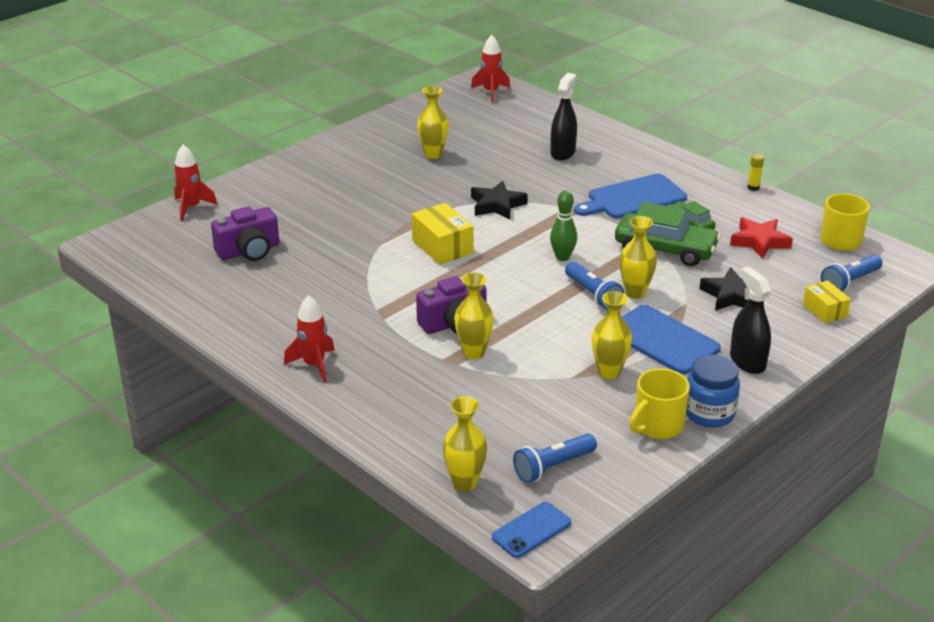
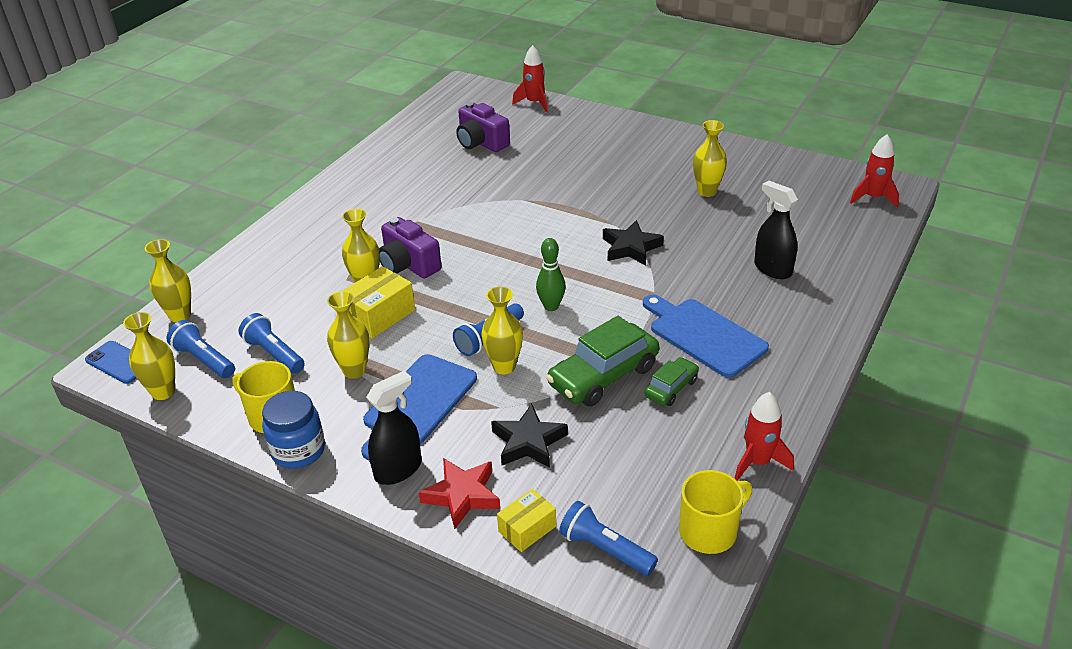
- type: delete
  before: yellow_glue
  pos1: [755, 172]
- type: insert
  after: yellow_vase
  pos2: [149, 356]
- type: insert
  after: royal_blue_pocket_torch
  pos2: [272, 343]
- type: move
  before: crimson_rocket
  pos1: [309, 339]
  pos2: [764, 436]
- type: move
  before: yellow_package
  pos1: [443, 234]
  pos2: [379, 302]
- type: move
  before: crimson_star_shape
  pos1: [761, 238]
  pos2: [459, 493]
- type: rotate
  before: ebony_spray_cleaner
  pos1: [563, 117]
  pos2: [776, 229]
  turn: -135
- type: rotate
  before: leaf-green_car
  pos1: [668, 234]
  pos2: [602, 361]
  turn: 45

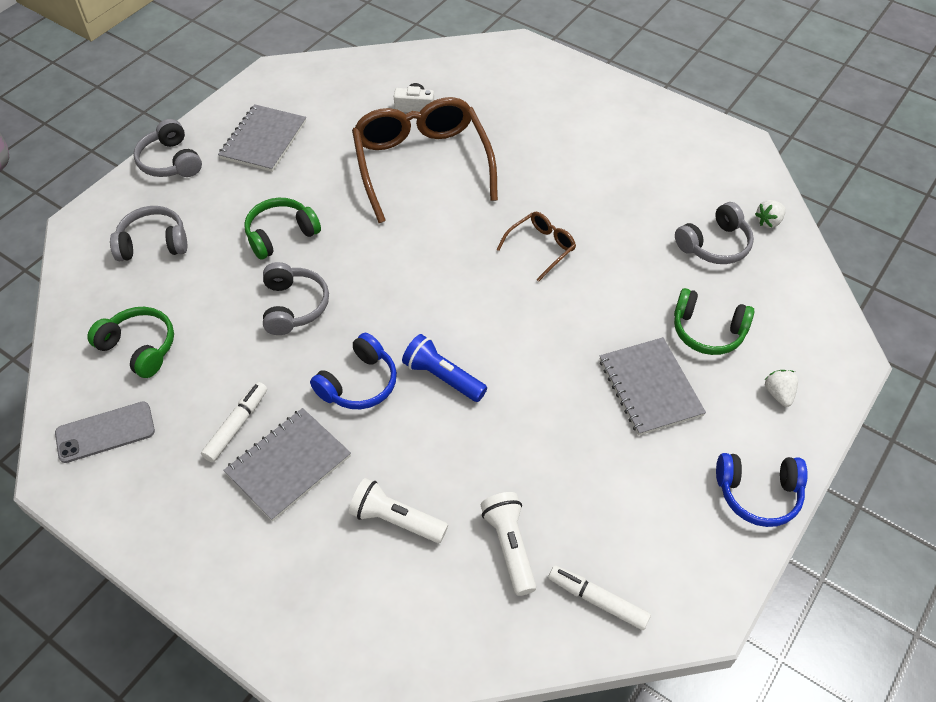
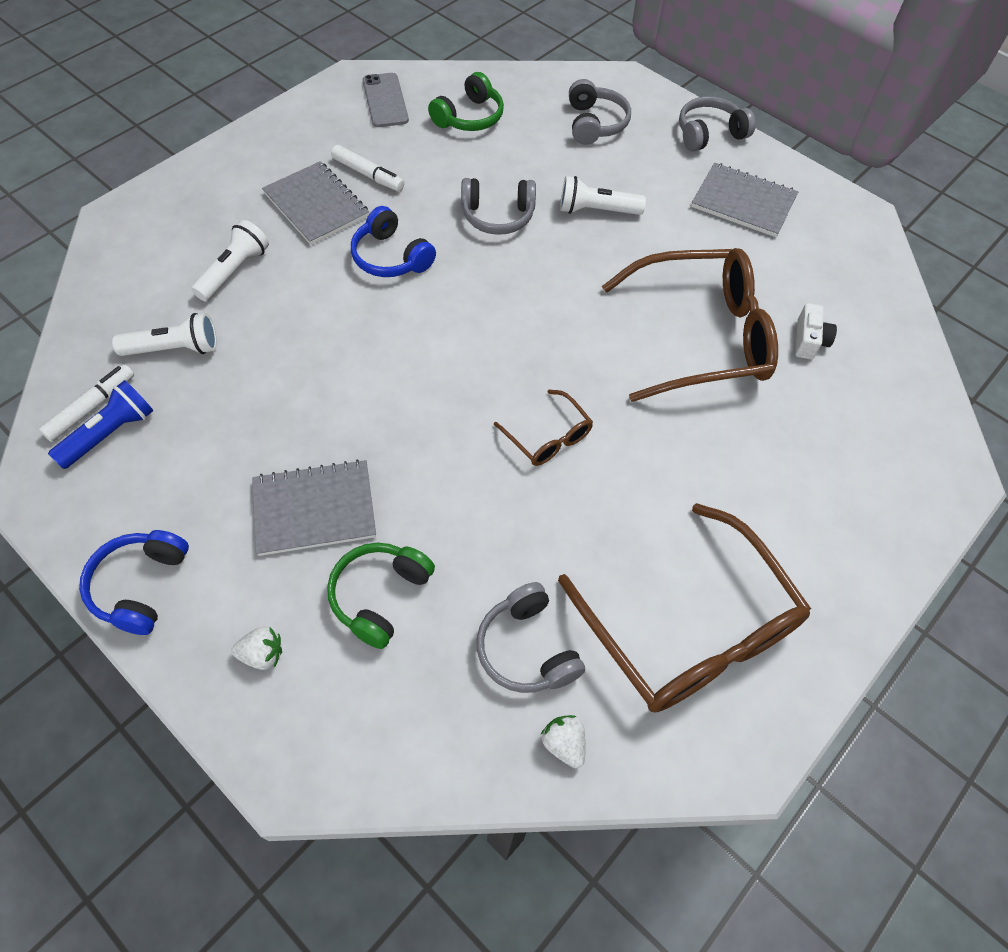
- type: insert
  after: brown_spectacles
  pos2: [684, 608]
- type: move
  before: royal_blue_pocket_torch
  pos1: [444, 368]
  pos2: [100, 424]
- type: replace
  before: leaf-green_headphones
  after: white_pocket_torch
  pos1: [282, 229]
  pos2: [603, 195]

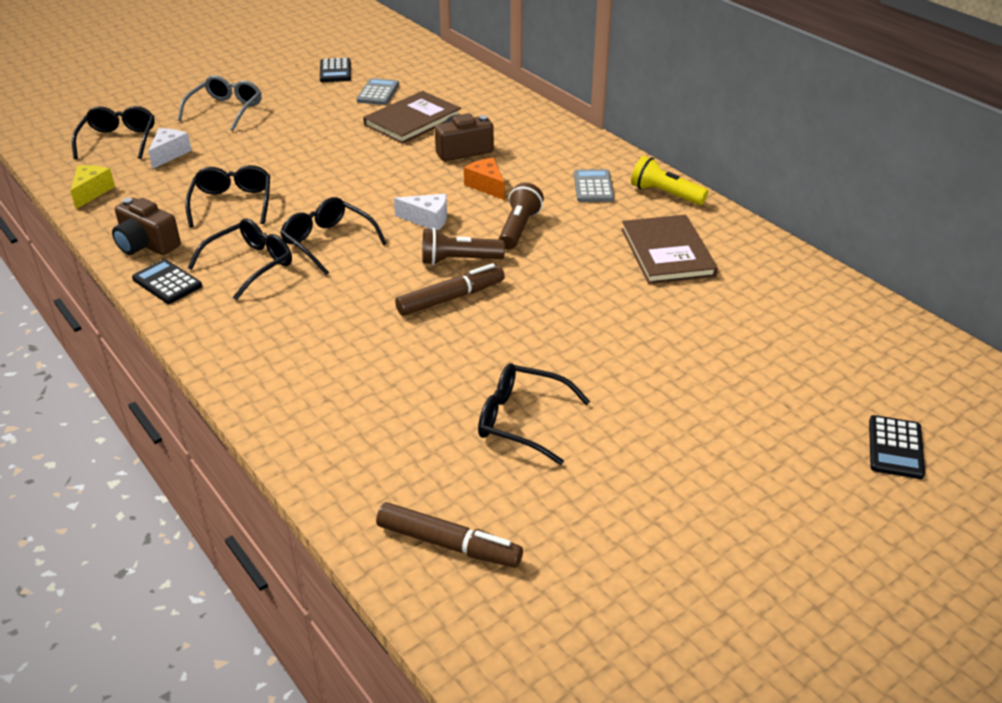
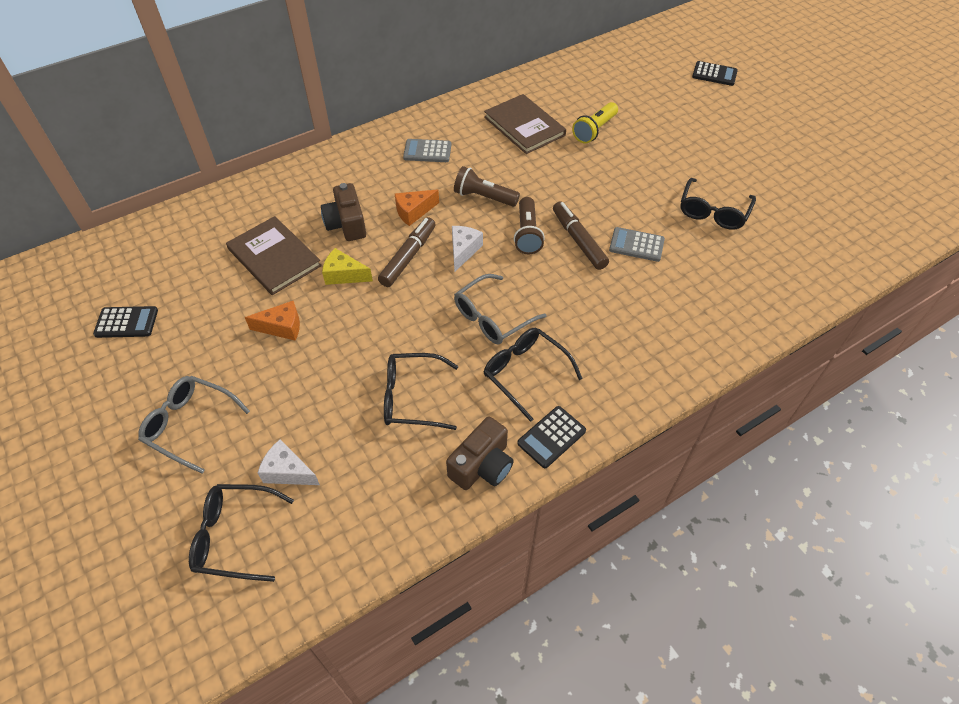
- type: insert
  after: orange_cheese_wedge
  pos2: [272, 321]
- type: move
  before: yellow_cheese_wedge
  pos1: [92, 187]
  pos2: [347, 266]
- type: move
  before: grey_calculator
  pos1: [378, 91]
  pos2: [637, 244]
- type: move
  before: brown_marker
  pos1: [449, 535]
  pos2: [406, 252]
- type: move
  before: yellow_pocket_torch
  pos1: [669, 180]
  pos2: [595, 123]
- type: recolor
  before: ebony_spectacles
  after: grey_spectacles
  pos1: [333, 236]
  pos2: [500, 309]
- type: rotate
  before: brown_hardback
  pos1: [669, 249]
  pos2: [525, 124]
  turn: 60

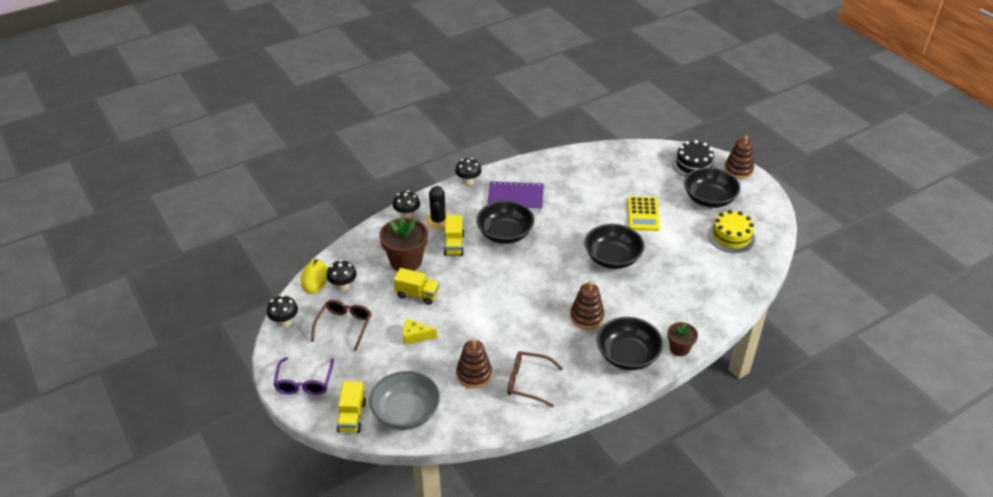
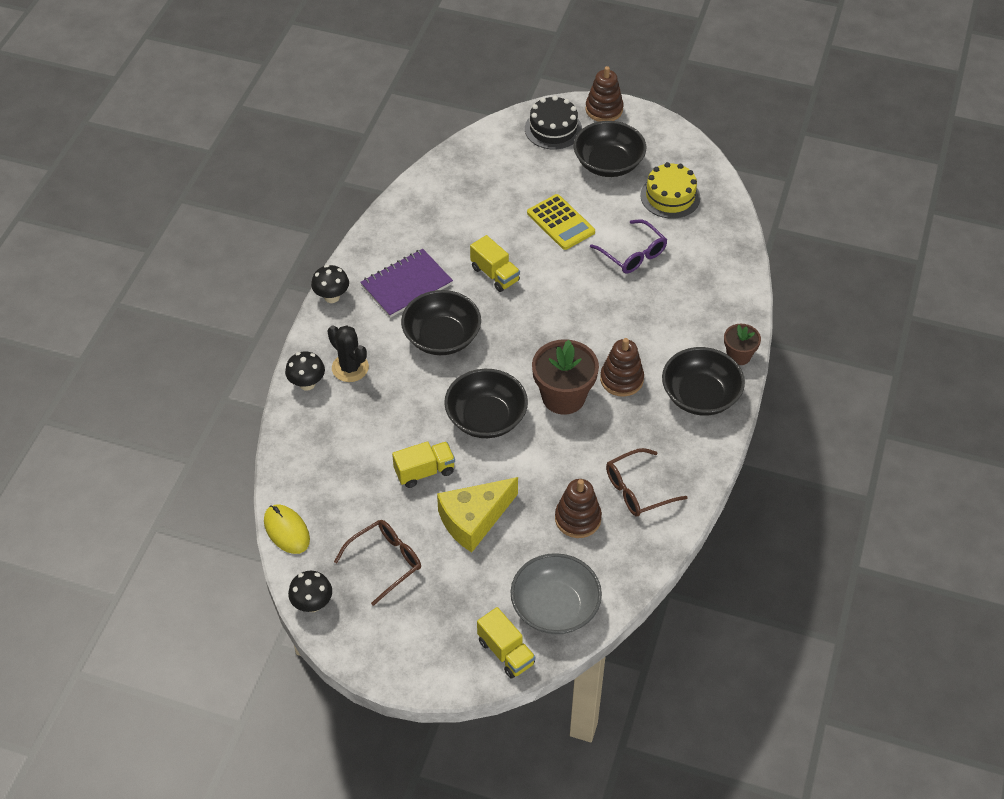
- type: delete
  before: ebony_toadstool
  pos1: [342, 275]
- type: move
  before: purple_spectacles
  pos1: [303, 376]
  pos2: [628, 247]
- type: move
  before: brown_potted_plant
  pos1: [403, 244]
  pos2: [565, 377]
- type: move
  before: yellow_lorry
  pos1: [454, 235]
  pos2: [495, 263]
- type: move
  before: ebony_serving_bowl
  pos1: [614, 246]
  pos2: [486, 403]
- type: rotate
  before: brown_spectacles
  pos1: [341, 325]
  pos2: [377, 563]
  turn: 75
- type: resize
  before: yellow_cheese_wedge
  pos1: [420, 331]
  pos2: [477, 515]
  scale: 1.83

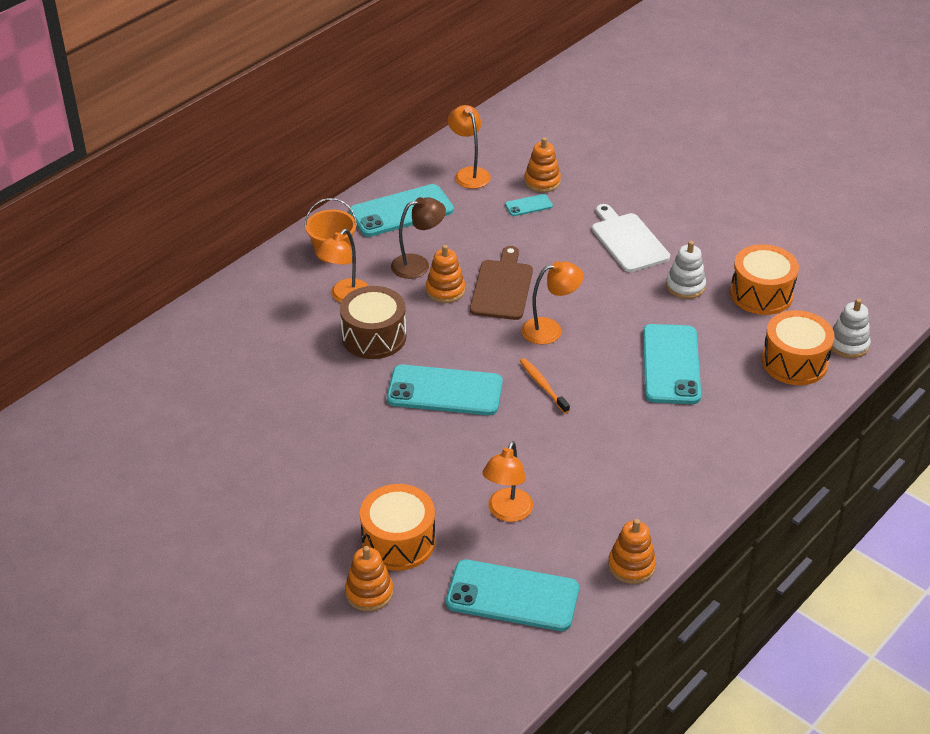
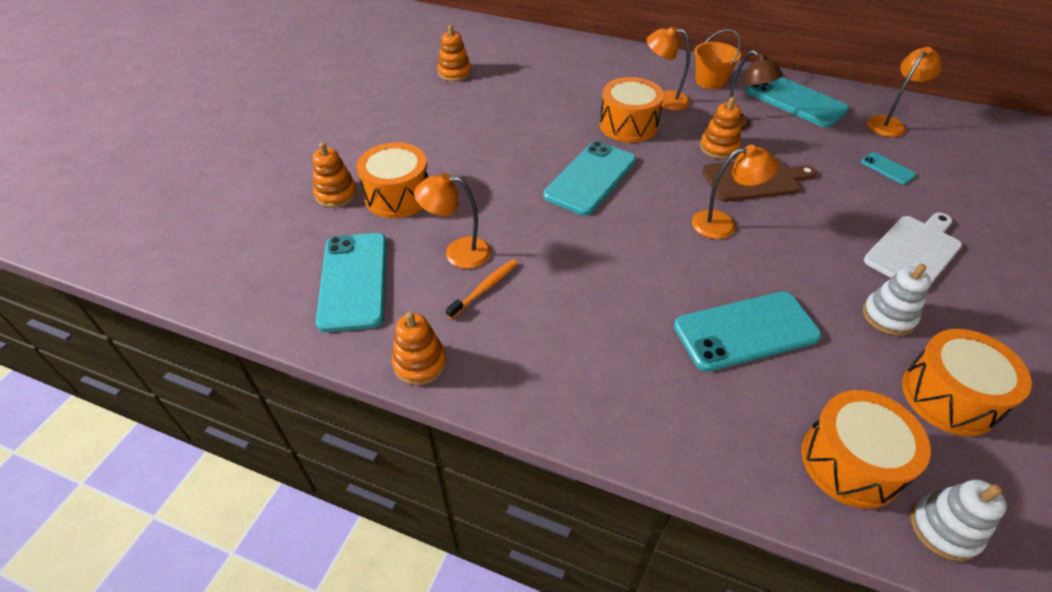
- type: move
  before: orange_toothbrush
  pos1: [545, 385]
  pos2: [482, 289]
- type: move
  before: orange_stacking_rings
  pos1: [542, 165]
  pos2: [454, 53]
- type: recolor
  before: brown_toy_drum
  after: orange_toy_drum
  pos1: [373, 322]
  pos2: [632, 110]
- type: rotate
  before: turquoise_mobile_phone
  pos1: [445, 390]
  pos2: [589, 178]
  turn: 45
- type: rotate
  before: orange_reading_lamp
  pos1: [552, 303]
  pos2: [735, 192]
  turn: -60

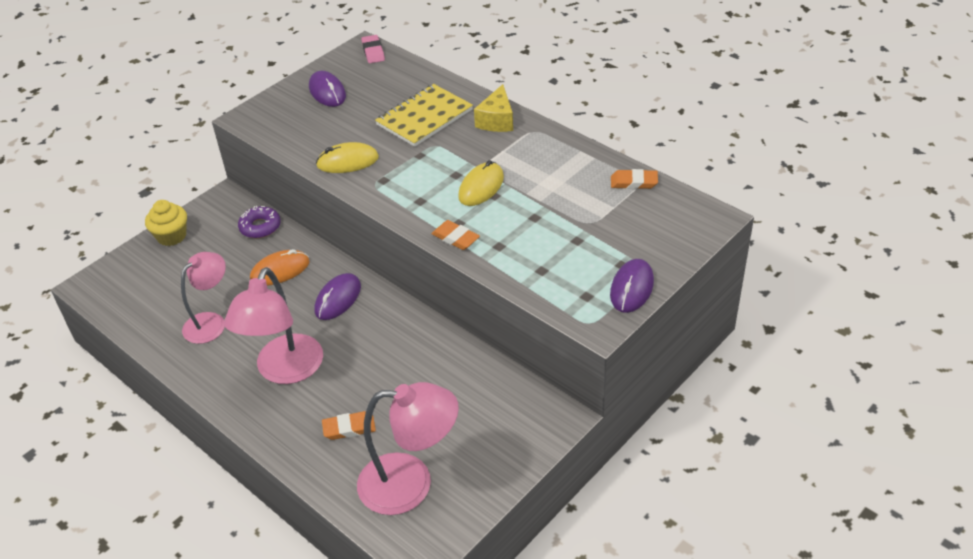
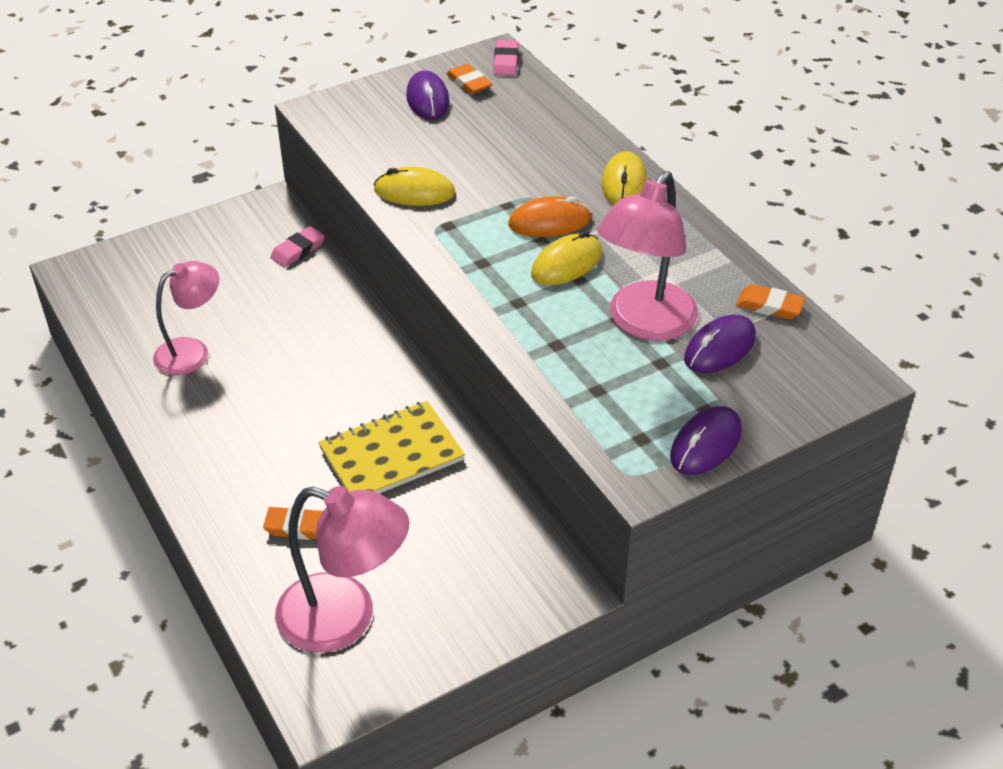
- type: delete
  before: yellow_muffin
  pos1: [166, 223]
- type: move
  before: rosy_reading_lamp
  pos1: [273, 325]
  pos2: [647, 256]
- type: move
  before: orange_PC_mouse
  pos1: [280, 267]
  pos2: [549, 216]
- type: move
  before: purple_PC_mouse
  pos1: [338, 296]
  pos2: [720, 344]
- type: move
  before: yellow_notebook
  pos1: [424, 115]
  pos2: [391, 447]
- type: move
  before: orange_pencil_eraser
  pos1: [455, 235]
  pos2: [469, 79]
- type: replace
  before: purple_glazed_donut
  after: rosy_pencil_eraser
  pos1: [259, 222]
  pos2: [297, 246]
- type: replace
  before: yellow_cheese_wedge
  after: yellow_PC_mouse
  pos1: [493, 108]
  pos2: [624, 178]

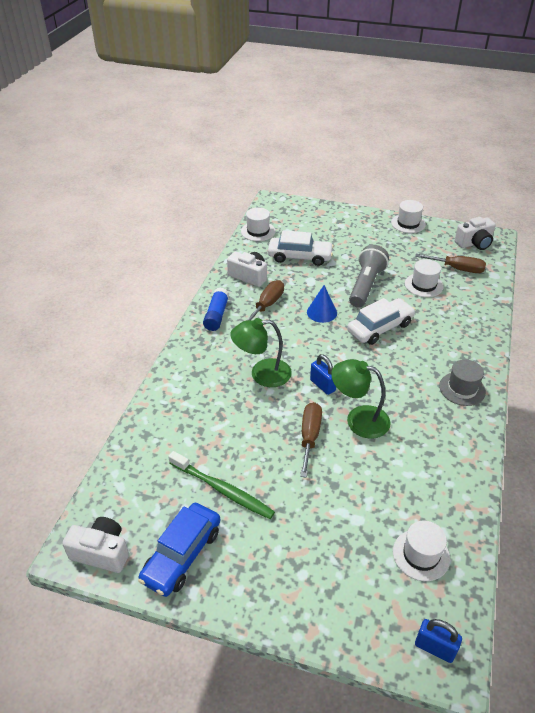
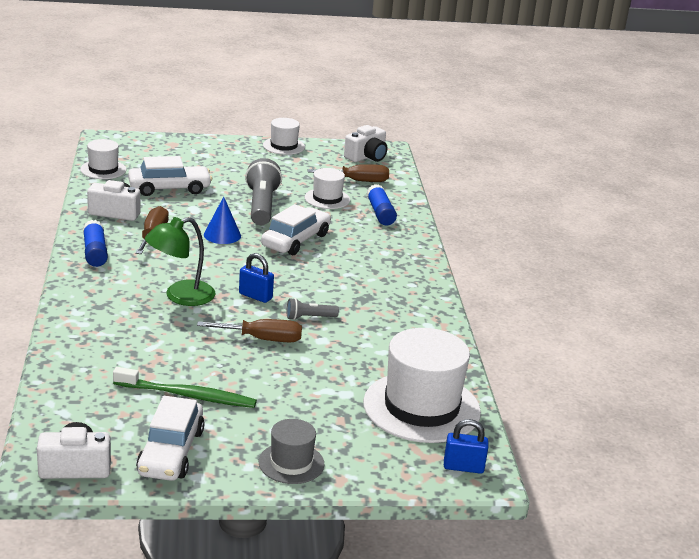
- type: insert
  after: royal_blue_glue
  pos2: [382, 204]
- type: move
  before: grey_tall_hat
  pos1: [462, 382]
  pos2: [291, 451]
- type: replace
  before: leaf-green_reading_lamp
  after: grey_pocket_torch
  pos1: [361, 399]
  pos2: [313, 309]
- type: recolor
  before: royal_blue_car
  after: white_car
  pos1: [179, 550]
  pos2: [170, 438]
- type: rotate
  before: brown_flat_screwdriver
  pos1: [311, 440]
  pos2: [249, 330]
  turn: 105
- type: resize
  before: white_tall_hat
  pos1: [421, 551]
  pos2: [422, 385]
  scale: 1.94

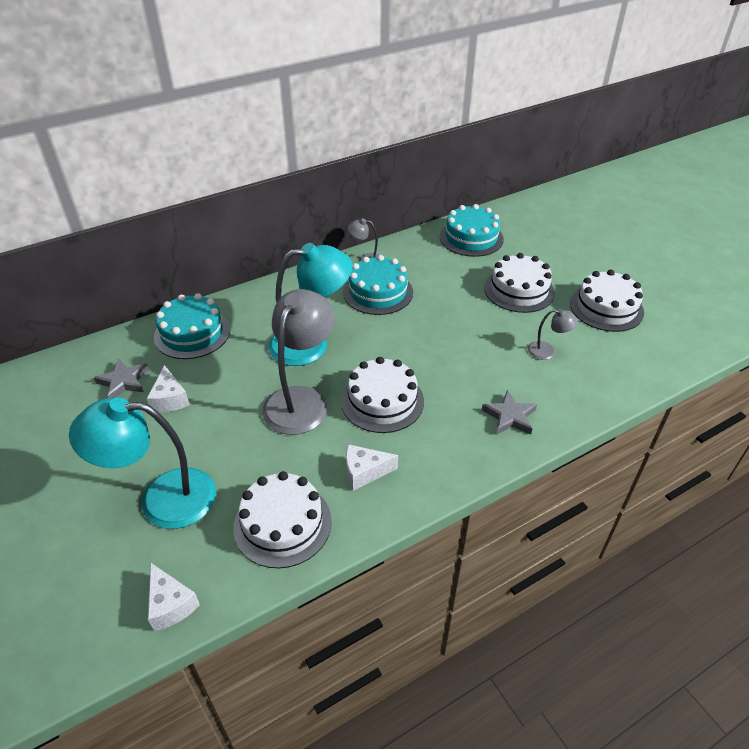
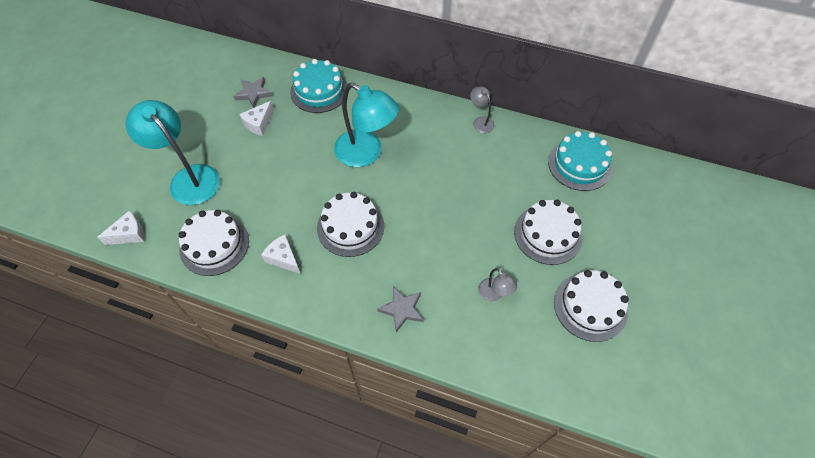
- type: delete
  before: grey_reading_lamp
  pos1: [298, 362]
- type: delete
  before: turquoise_gateau
  pos1: [378, 285]
- type: rotate
  before: white_cheese_wedge
  pos1: [174, 597]
  pos2: [121, 228]
  turn: -135

